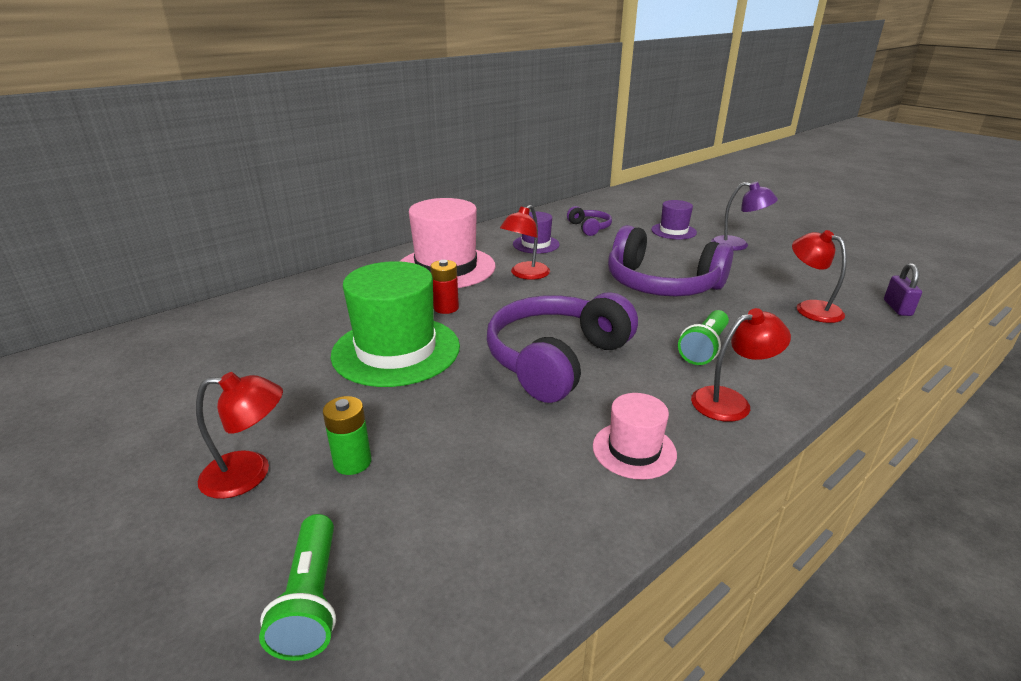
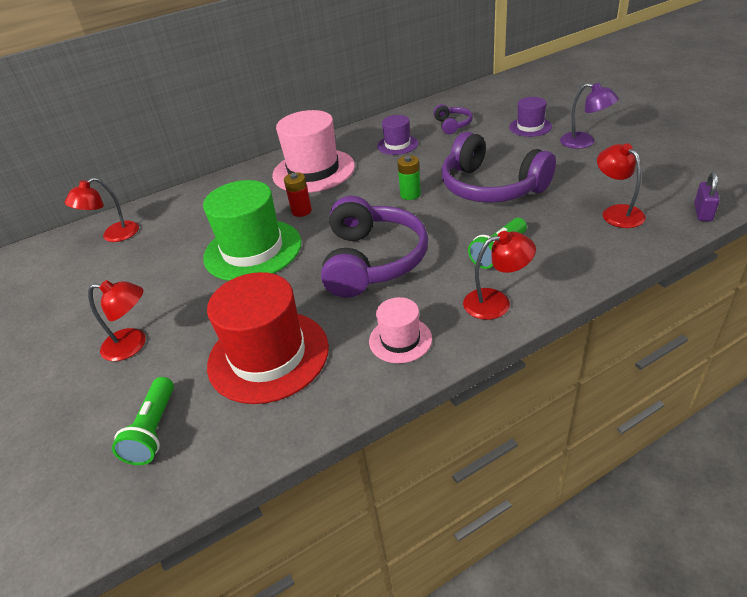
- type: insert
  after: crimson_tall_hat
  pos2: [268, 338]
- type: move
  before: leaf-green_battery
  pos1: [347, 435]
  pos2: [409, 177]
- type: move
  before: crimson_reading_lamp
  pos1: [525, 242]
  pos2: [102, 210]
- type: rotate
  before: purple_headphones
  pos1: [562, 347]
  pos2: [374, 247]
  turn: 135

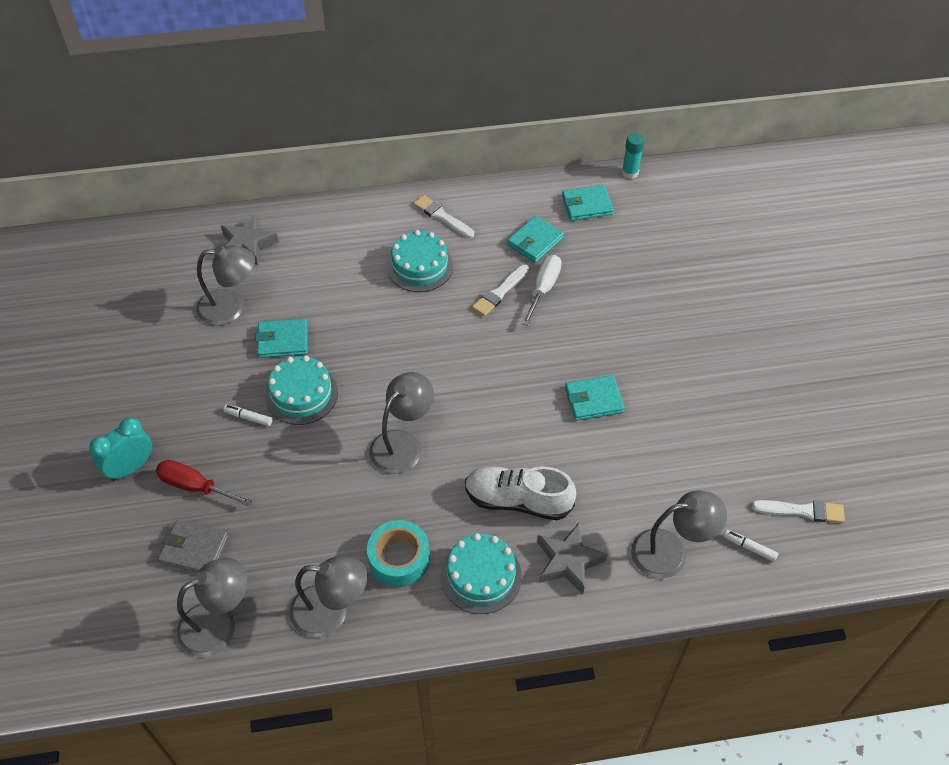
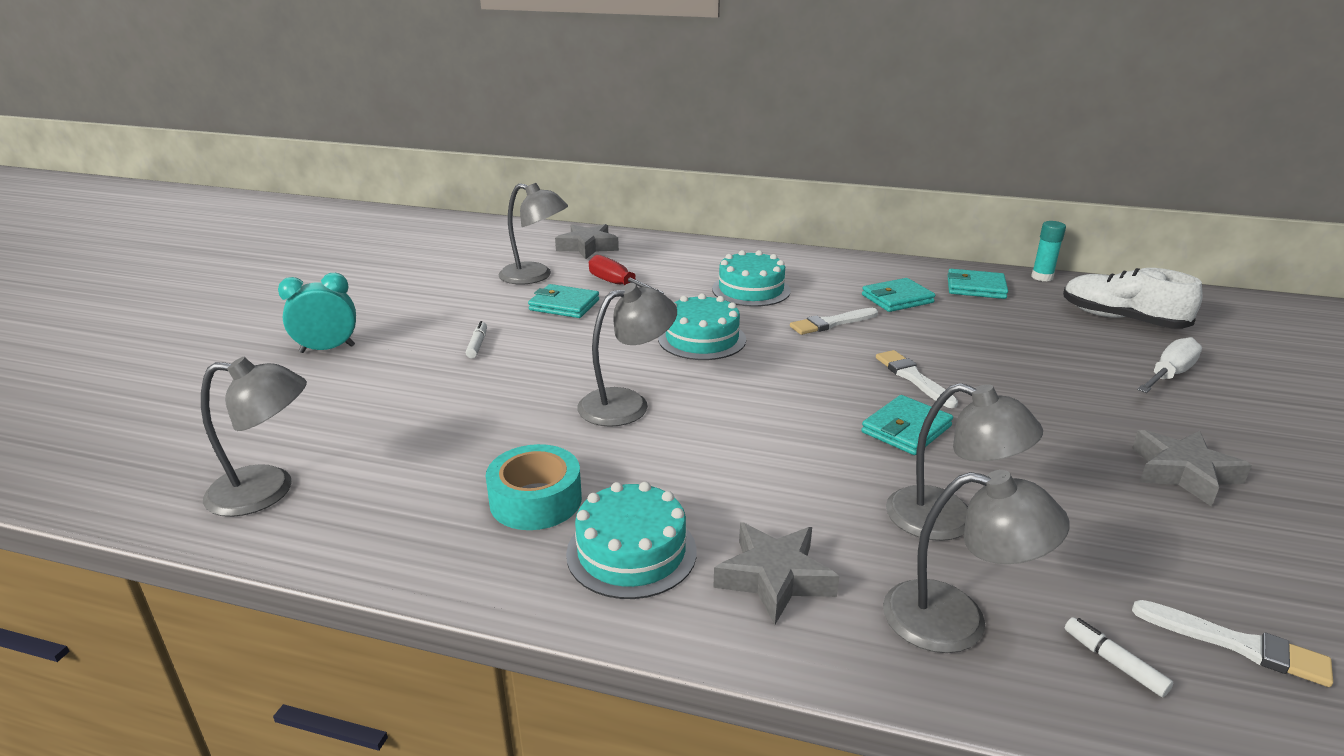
- type: delete
  before: grey_wallet
  pos1: [193, 546]
- type: insert
  after: grey_star_shape
  pos2: [1192, 468]
- type: move
  before: crimson_flat_screwdriver
  pos1: [204, 483]
  pos2: [626, 274]
- type: move
  before: turquoise_gateau
  pos1: [301, 390]
  pos2: [702, 326]
- type: move
  before: grey_reading_lamp
  pos1: [328, 597]
  pos2: [964, 462]
- type: move
  before: white_paint_brush
  pos1: [443, 216]
  pos2: [917, 379]
- type: move
  before: white_sneaker
  pos1: [520, 493]
  pos2: [1133, 298]
- type: move
  before: white_flat_screwdriver
  pos1: [542, 290]
  pos2: [1169, 365]
- type: rotate
  before: white_marker
  pos1: [247, 415]
  pos2: [476, 339]
  turn: 45
- type: rotate
  before: turquoise_wallet
  pos1: [595, 398]
  pos2: [907, 425]
  turn: -60

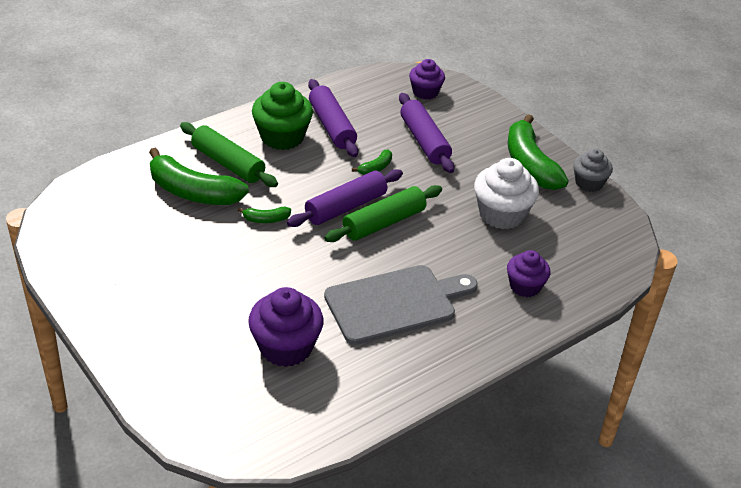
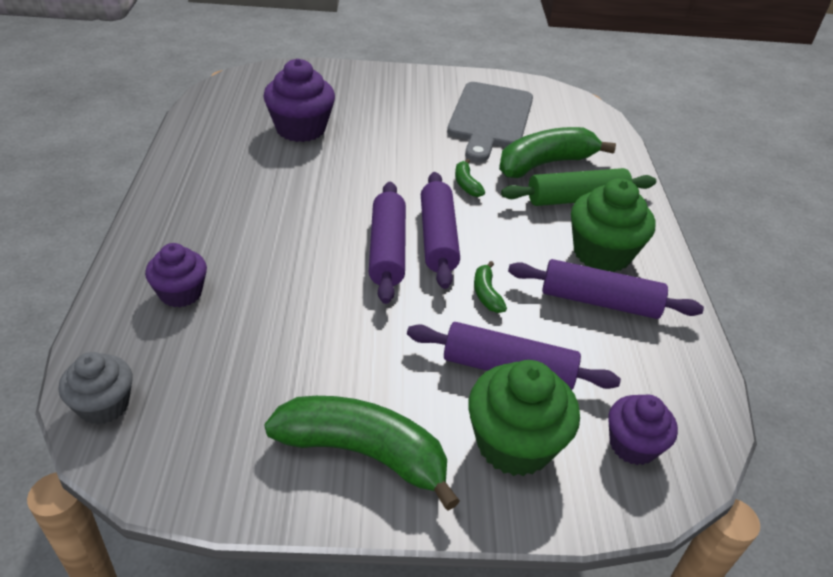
- type: delete
  before: white_muffin
  pos1: [506, 193]
- type: insert
  after: leaf-green_muffin
  pos2: [524, 418]
- type: move
  before: grey_chopping_board
  pos1: [401, 305]
  pos2: [490, 122]
- type: move
  before: grey_muffin
  pos1: [593, 170]
  pos2: [96, 388]
- type: recolor
  before: leaf-green_pastry_roller
  after: purple_pastry_roller
  pos1: [383, 213]
  pos2: [387, 243]
- type: rotate
  before: leaf-green_banana_fruit
  pos1: [264, 215]
  pos2: [470, 178]
  turn: -45

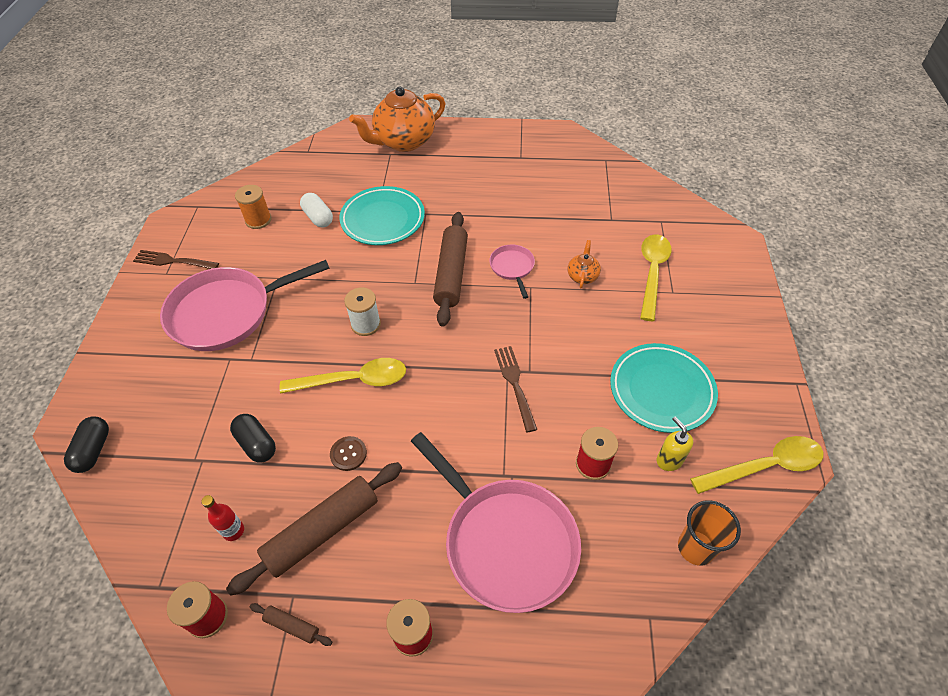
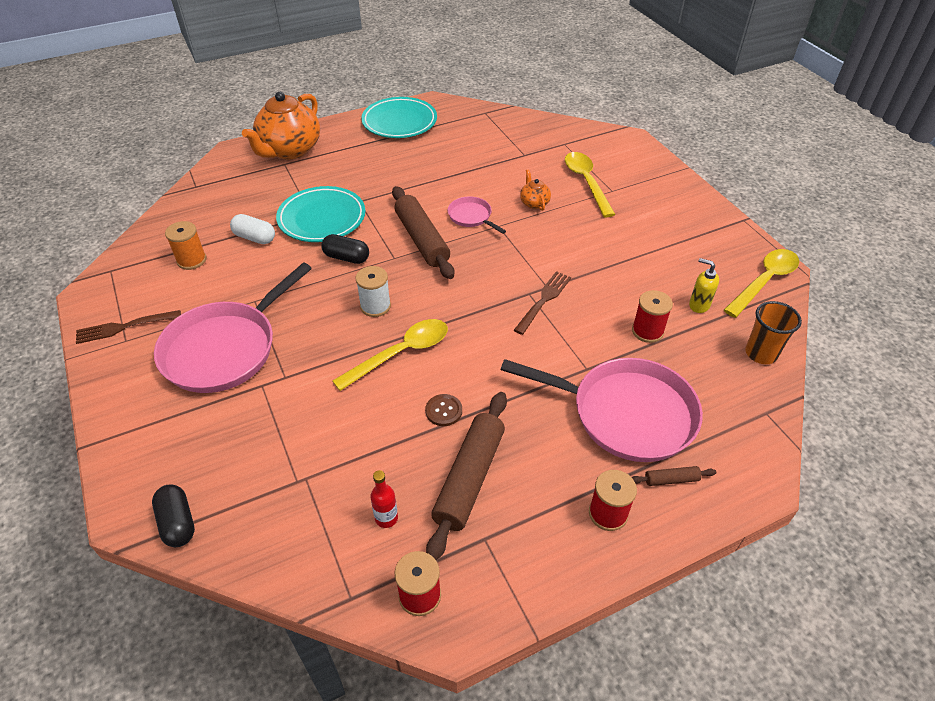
- type: move
  before: ebony_pill_shape
  pos1: [253, 438]
  pos2: [345, 249]
- type: move
  before: brown_pastry_roller
  pos1: [291, 624]
  pos2: [674, 476]
- type: move
  before: turquoise_plate
  pos1: [664, 388]
  pos2: [399, 117]
- type: rotate
  before: brown_table_fork
  pos1: [516, 389]
  pos2: [542, 303]
  turn: 75

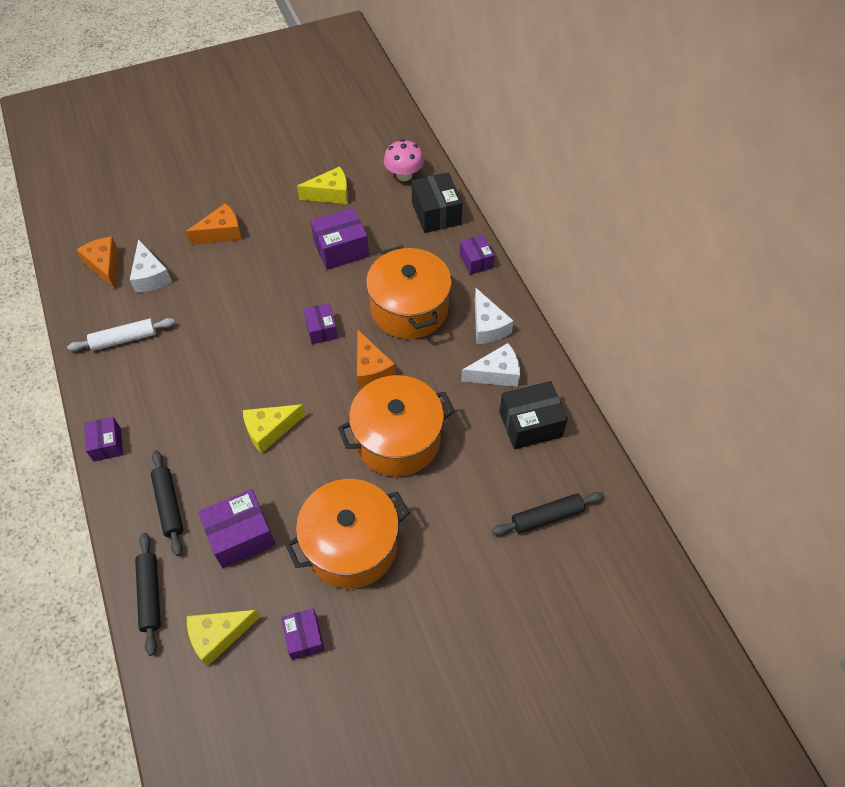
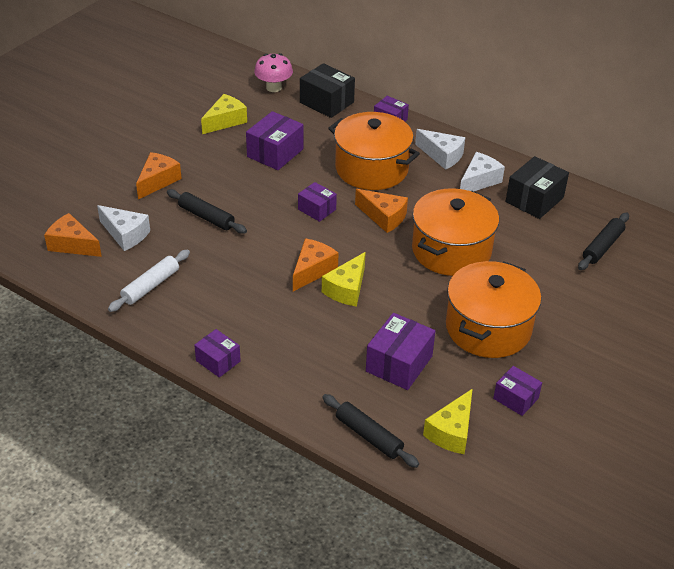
- type: insert
  after: orange_cheese_wedge
  pos2: [315, 264]
- type: move
  before: ebony_pastry_roller
  pos1: [167, 503]
  pos2: [207, 211]

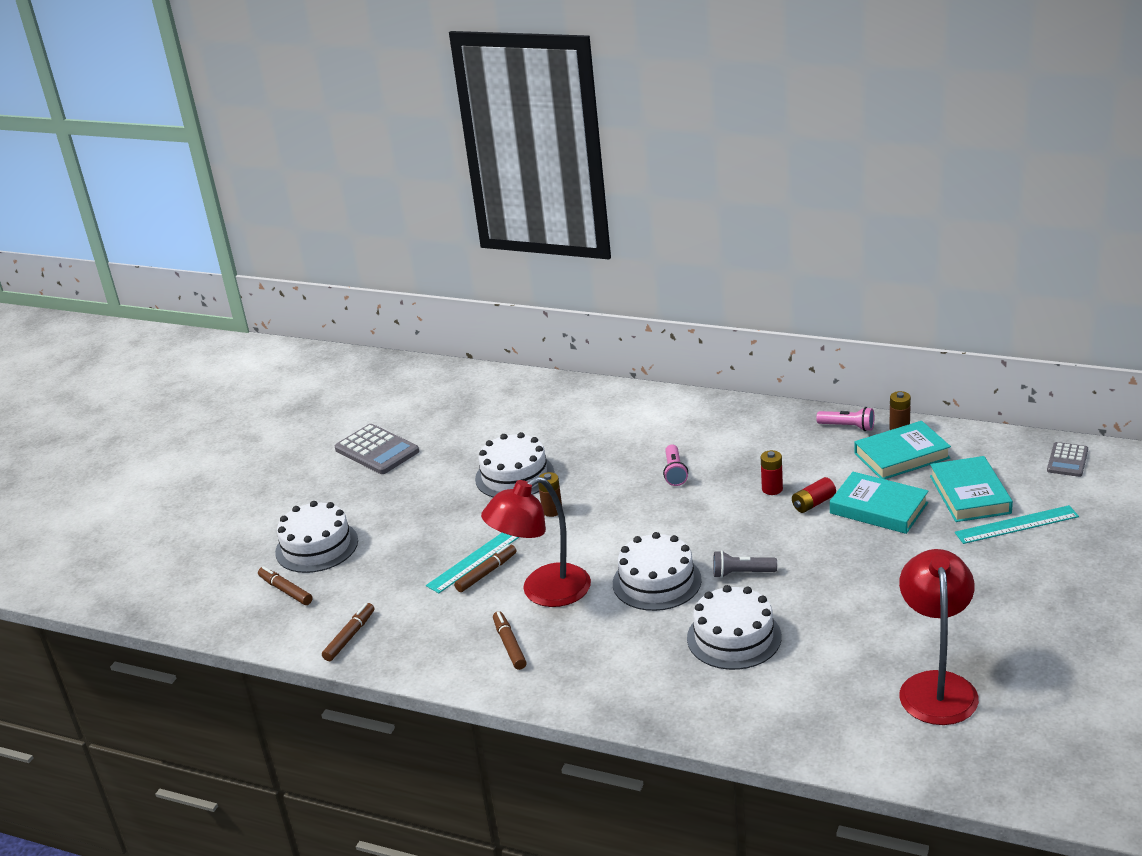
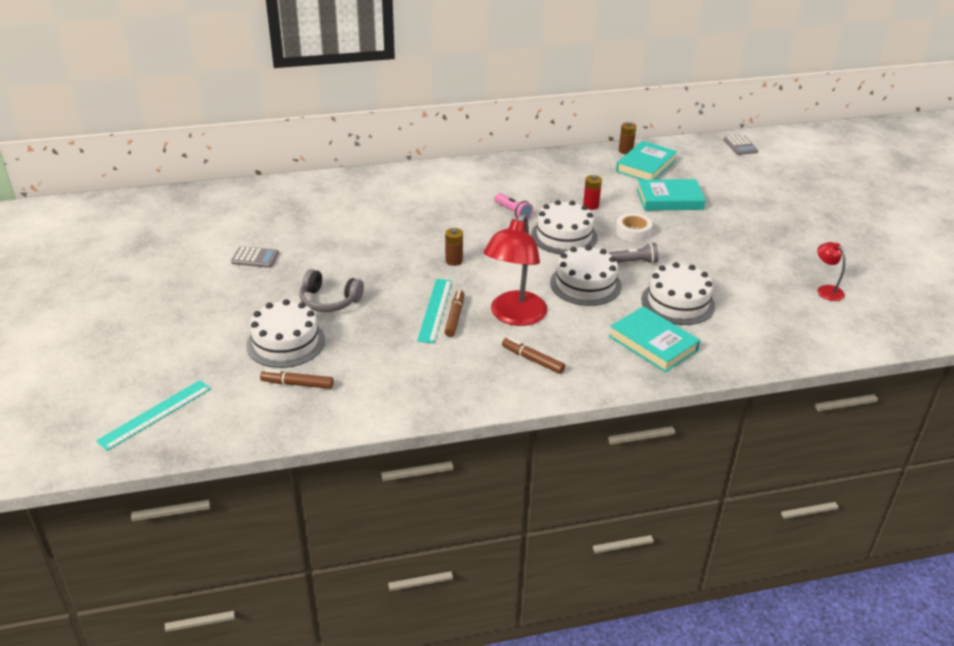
- type: delete
  before: brown_marker
  pos1: [348, 632]
- type: delete
  before: crimson_battery
  pos1: [814, 495]
- type: delete
  before: rosy_pocket_torch
  pos1: [845, 419]
- type: insert
  after: grey_headphones
  pos2: [331, 290]
- type: insert
  after: white_sticky_tape
  pos2: [634, 227]
- type: move
  before: white_gateau
  pos1: [514, 464]
  pos2: [564, 227]
- type: move
  before: turquoise_hardback
  pos1: [971, 489]
  pos2: [654, 339]
- type: move
  before: turquoise_straightedge
  pos1: [1017, 524]
  pos2: [153, 415]
- type: rotate
  before: grey_pocket_torch
  pos1: [745, 564]
  pos2: [634, 253]
  turn: -150
- type: resize
  before: grey_calculator
  pos1: [377, 449]
  pos2: [255, 257]
  scale: 0.6
- type: resize
  before: crimson_reading_lamp
  pos1: [939, 637]
  pos2: [831, 271]
  scale: 0.48

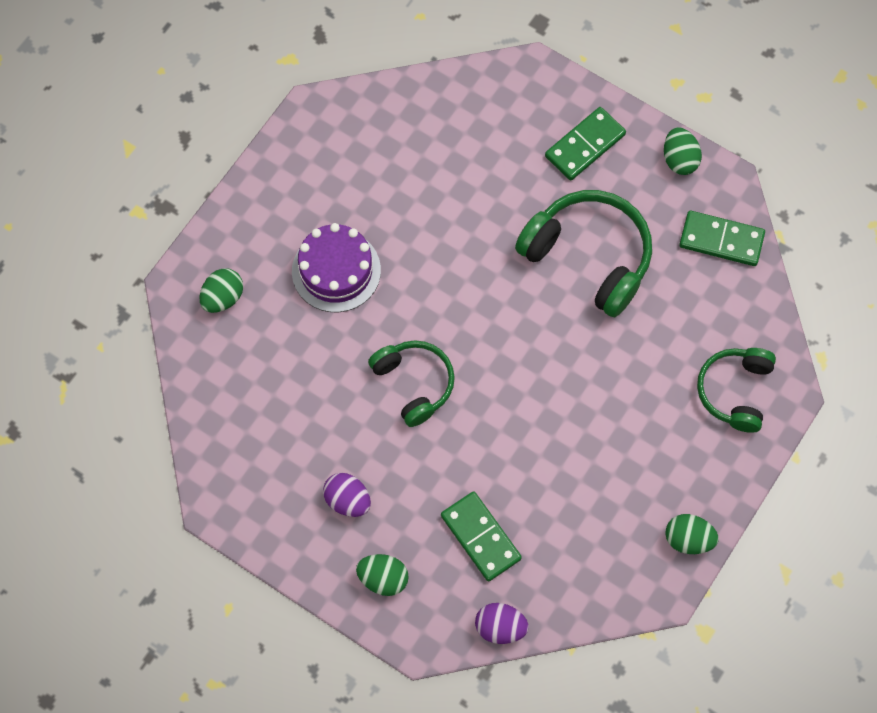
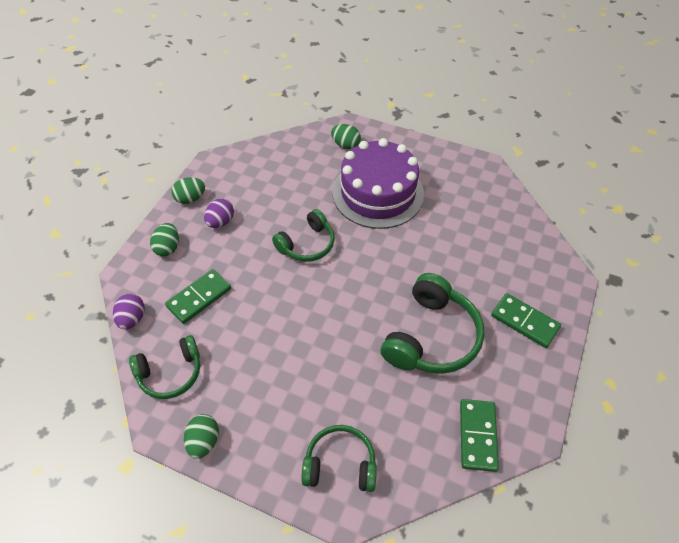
- type: insert
  after: leaf-green_headphones
  pos2: [164, 367]
- type: move
  before: leaf-green_egg
  pos1: [683, 151]
  pos2: [188, 190]
- type: resize
  before: purple_gateau
  pos1: [336, 267]
  pos2: [378, 183]
  scale: 1.55

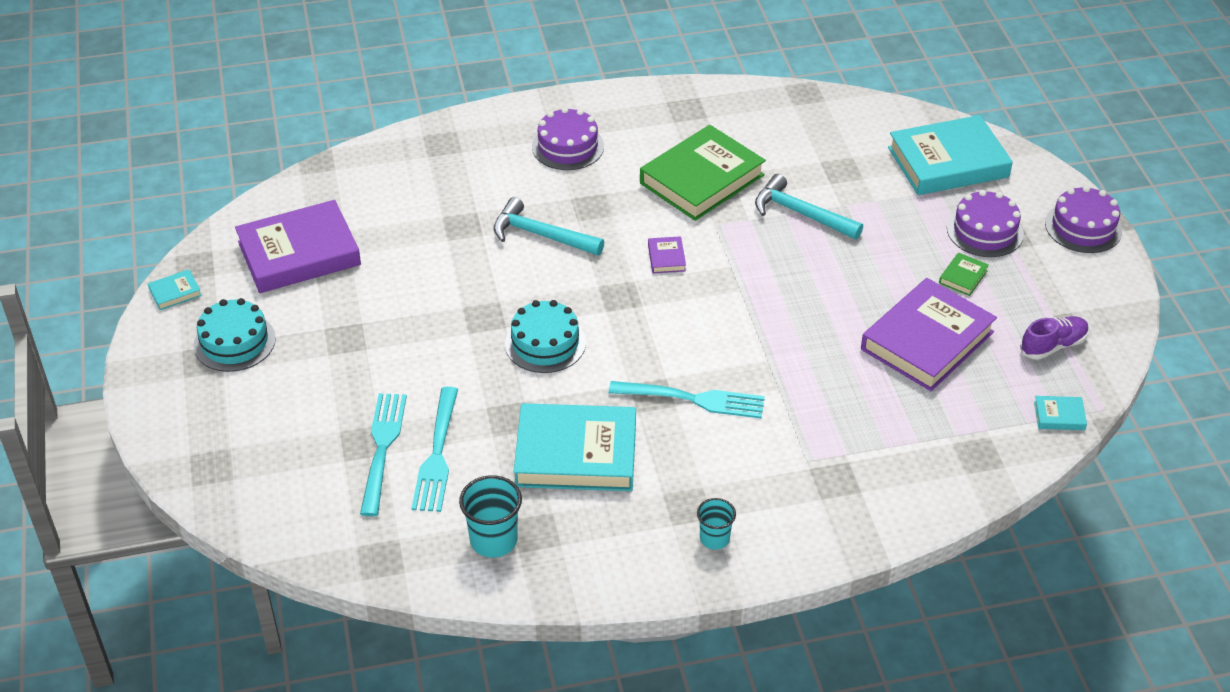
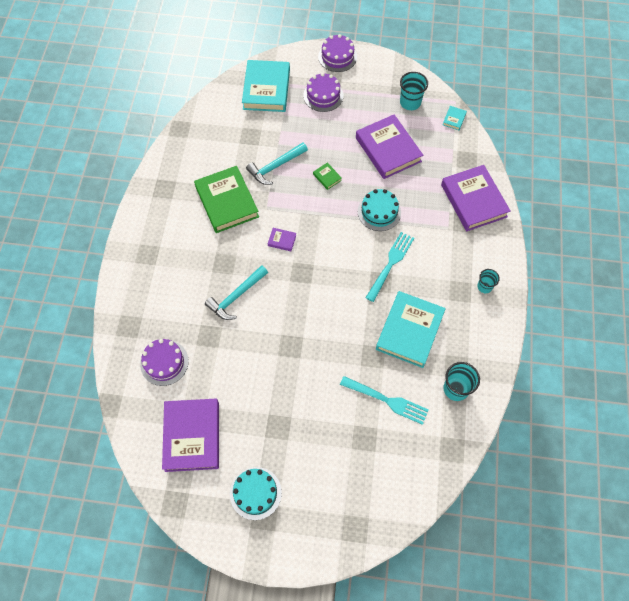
- type: delete
  before: turquoise_hardback
  pos1: [175, 289]
- type: delete
  before: turquoise_table_fork
  pos1: [383, 454]
- type: insert
  after: purple_hardback
  pos2: [476, 198]
- type: move
  before: turquoise_gateau
  pos1: [545, 336]
  pos2: [379, 210]
- type: move
  before: purple_gateau
  pos1: [568, 138]
  pos2: [164, 362]
- type: move
  before: leaf-green_hardback
  pos1: [964, 274]
  pos2: [327, 176]
- type: replace
  before: purple_sneaker
  after: turquoise_beaker
  pos1: [1054, 338]
  pos2: [414, 91]

